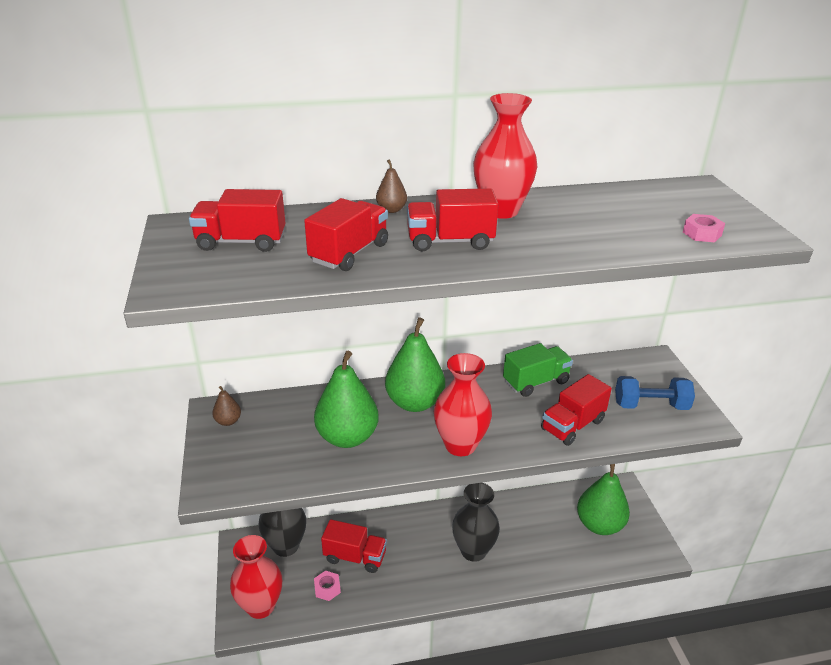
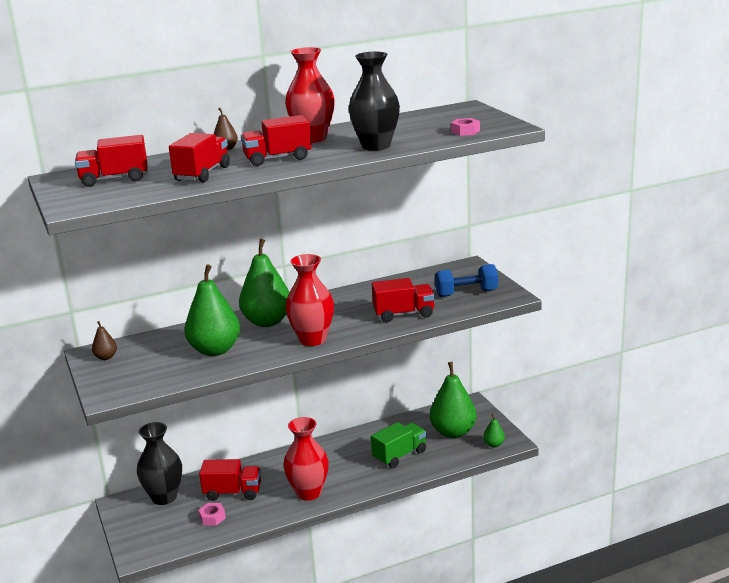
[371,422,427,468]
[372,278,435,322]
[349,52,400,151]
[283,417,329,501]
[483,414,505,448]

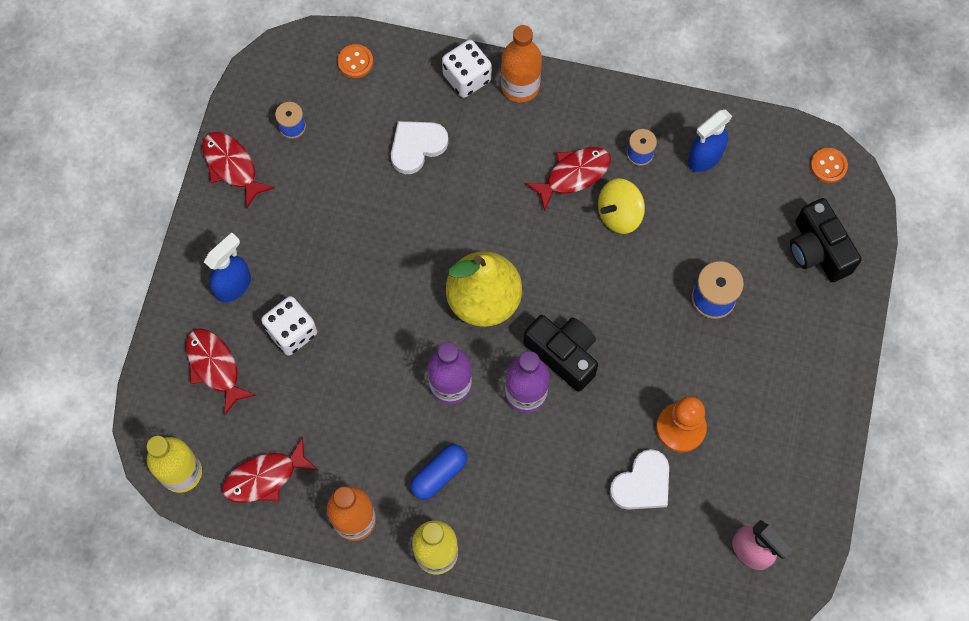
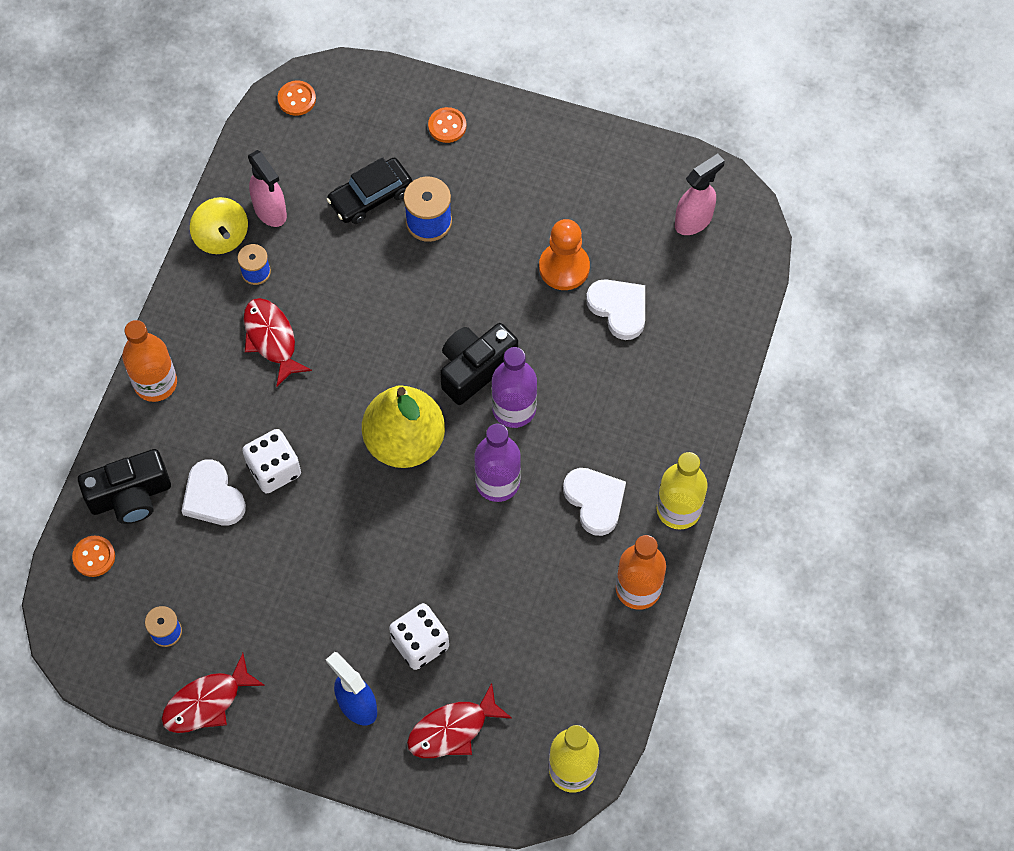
[242,429,301,493]
[248,150,287,227]
[190,197,248,254]
[78,449,171,524]
[222,437,318,503] (first image)
[563,468,626,536]
[428,107,466,143]
[327,157,412,224]

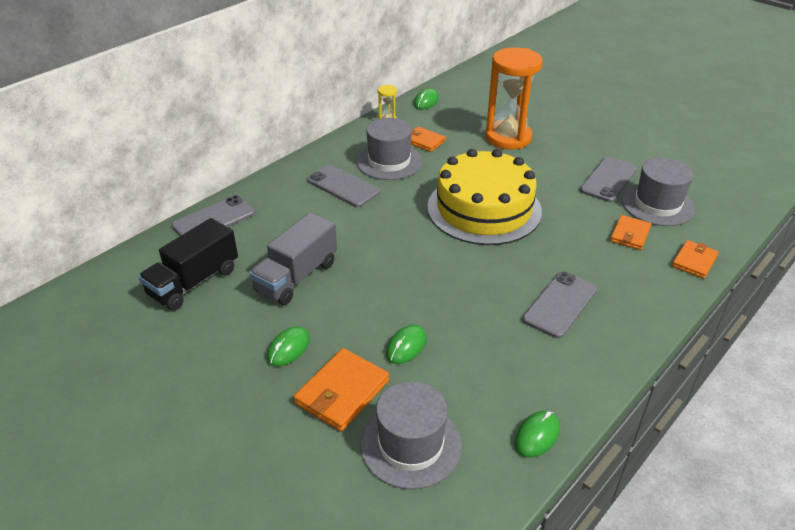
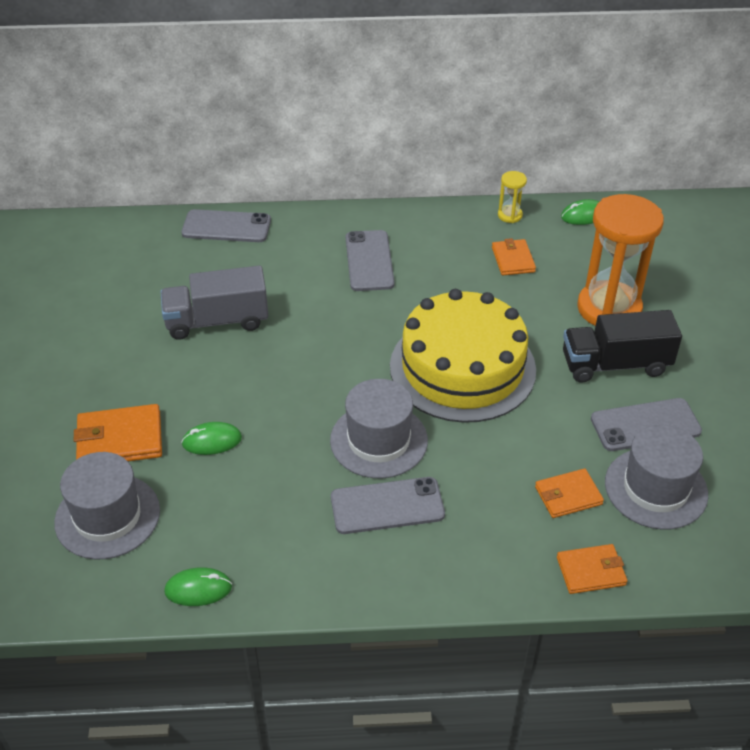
[330,379,428,478]
[563,310,682,383]
[267,326,310,366] (first image)

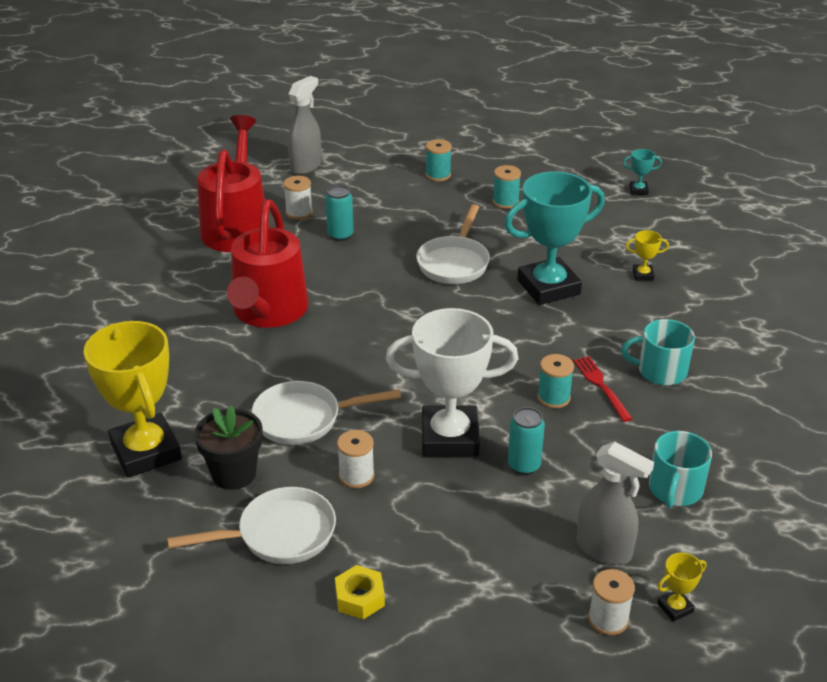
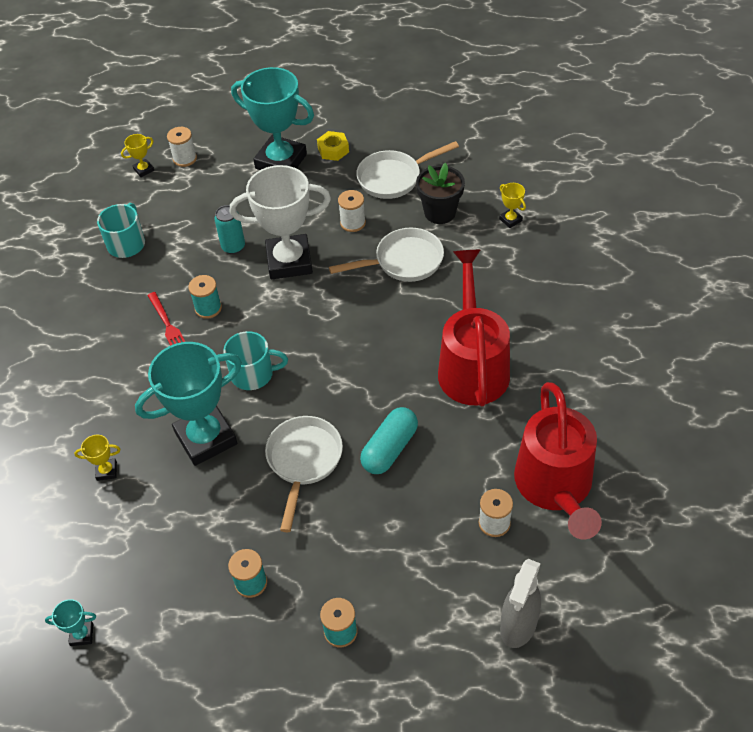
[325,185,354,241] (first image)
[223,331,288,390]
[499,183,526,228]
[577,442,654,565] (first image)
[231,67,314,170]
[360,407,418,474]

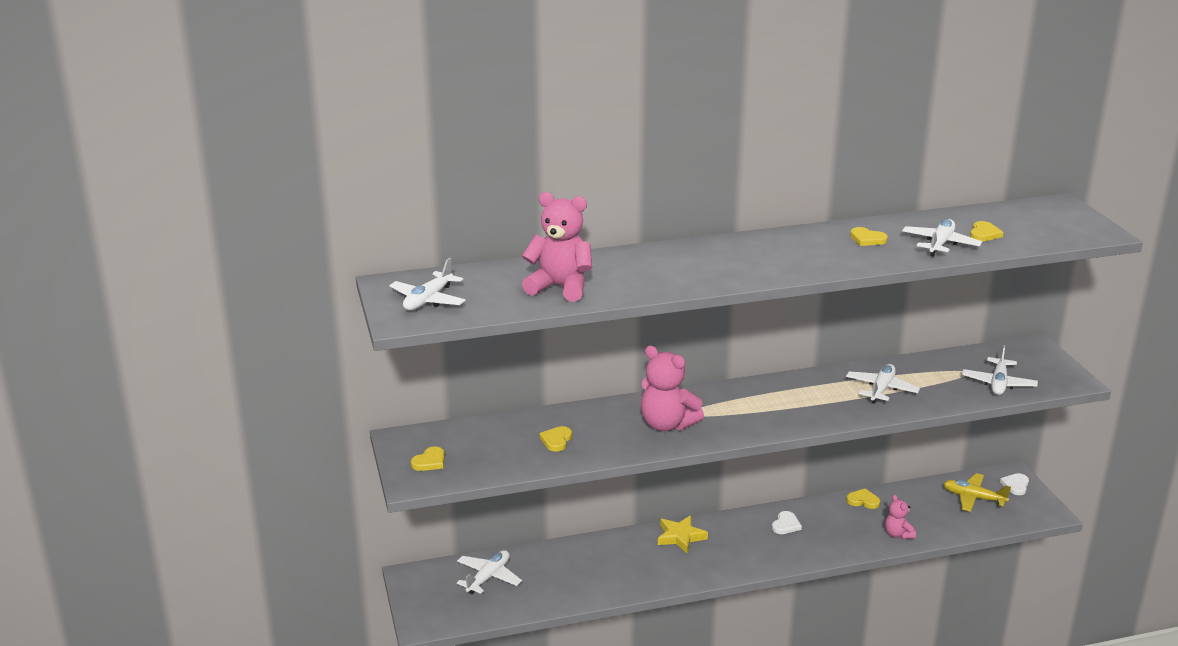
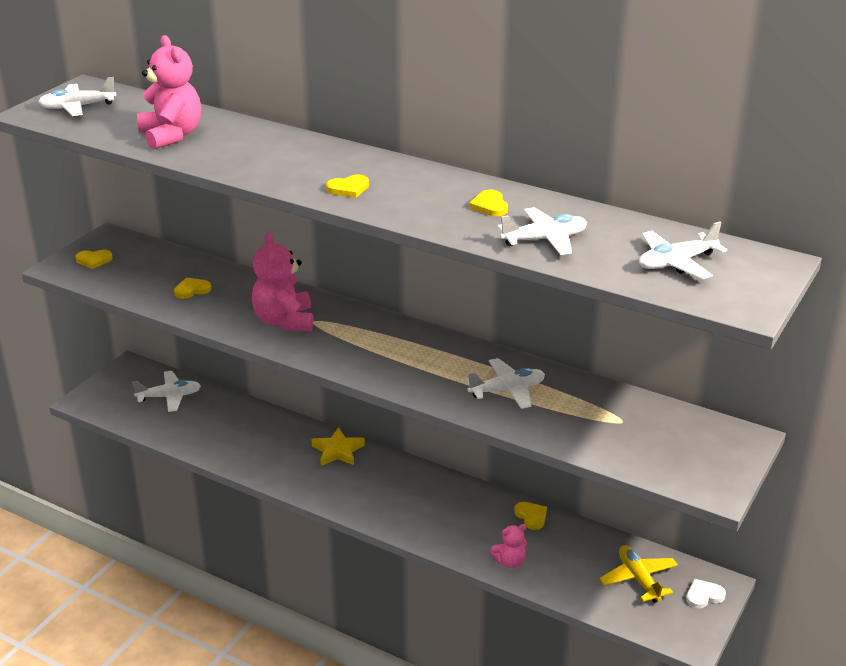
[326,175,369,198]
[639,222,727,279]
[490,524,527,568]
[772,511,802,534] (first image)

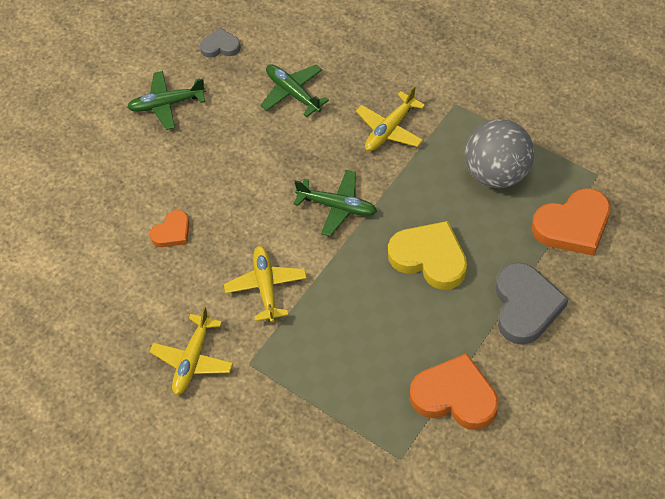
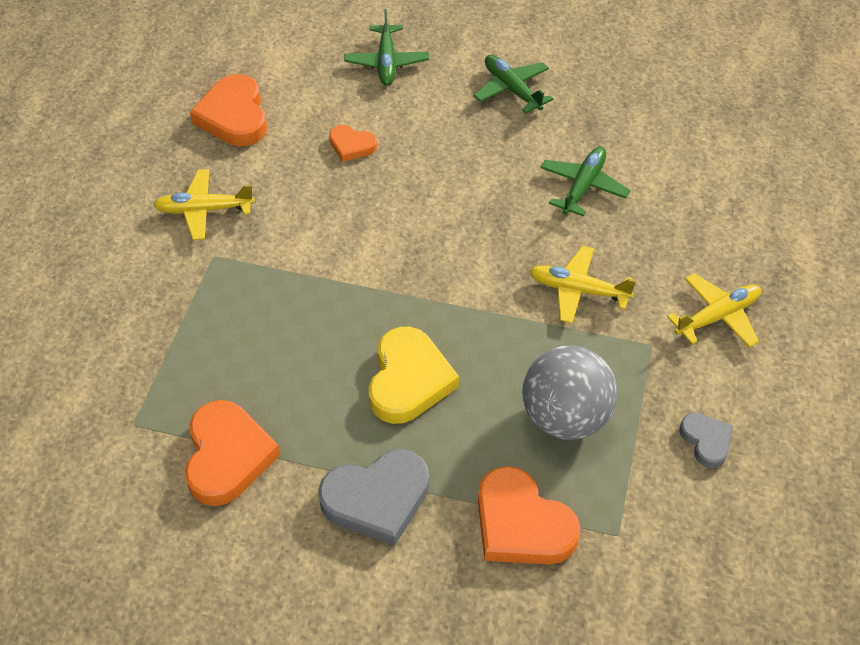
[679,413,733,468]
[344,9,429,86]
[667,273,761,348]
[190,74,267,146]

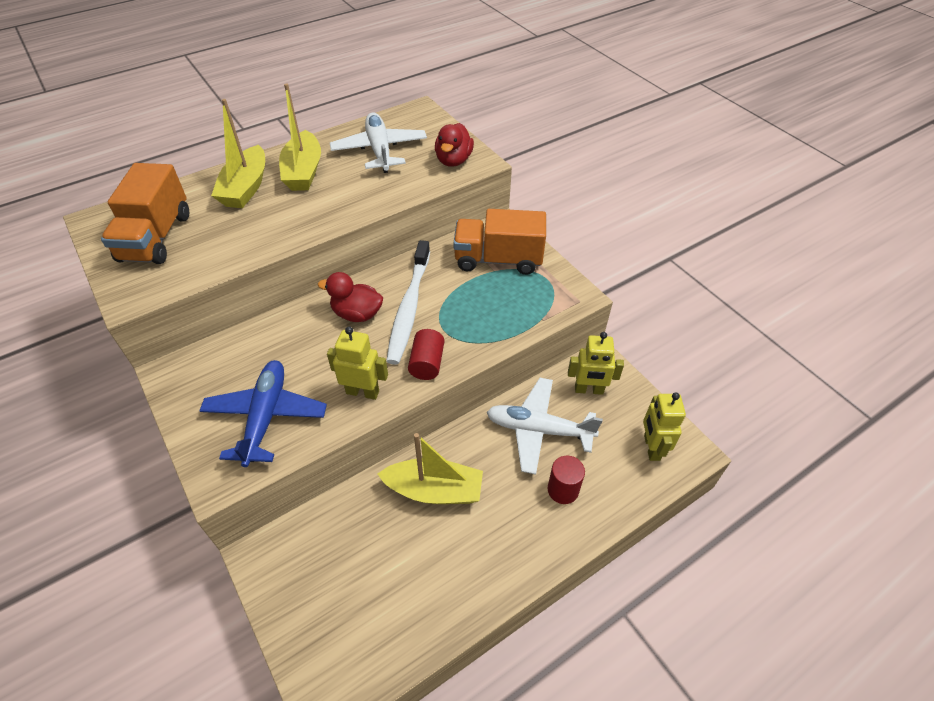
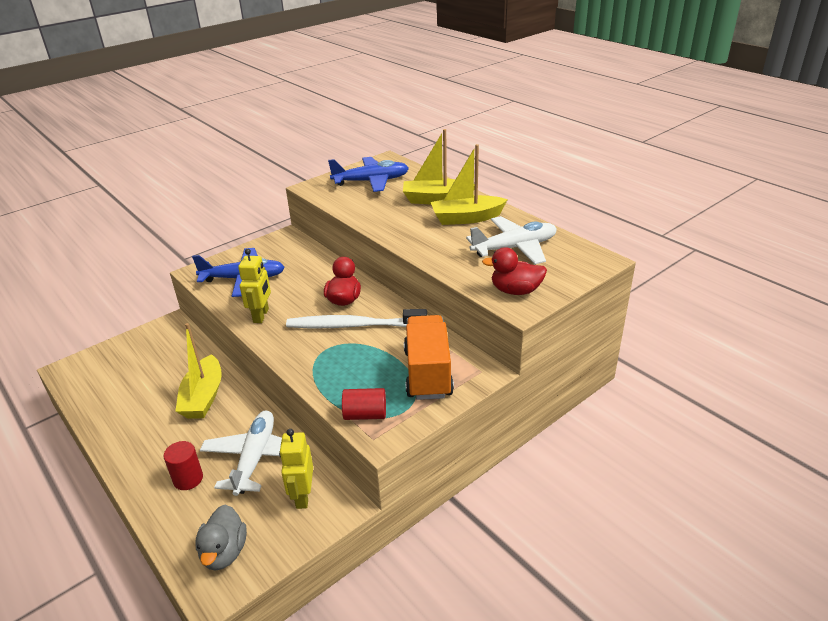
[328,157,409,192]
[342,388,386,420]
[195,505,247,571]

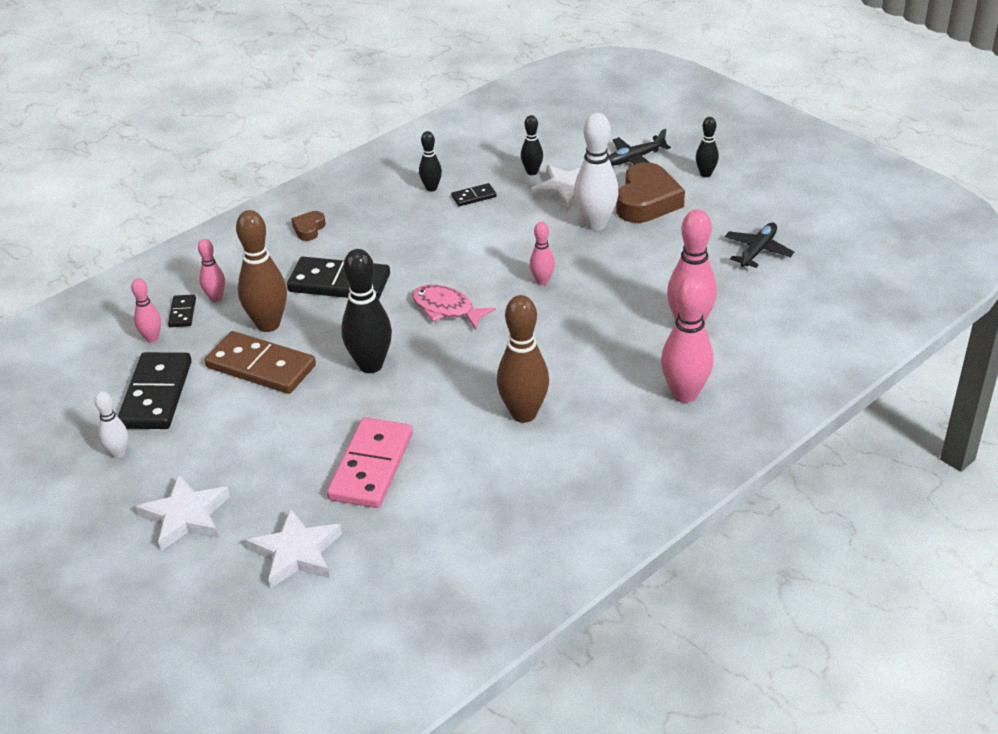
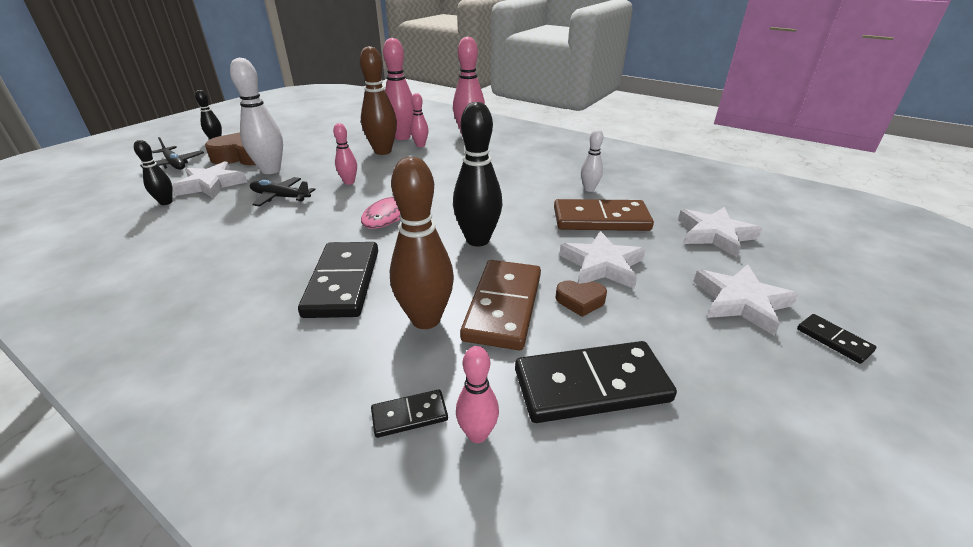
[419,131,442,192] (first image)
[797,314,876,364]
[555,280,607,317]
[250,177,315,207]
[410,93,429,147]
[360,46,397,155]
[581,129,603,192]
[554,199,654,231]
[560,231,646,289]

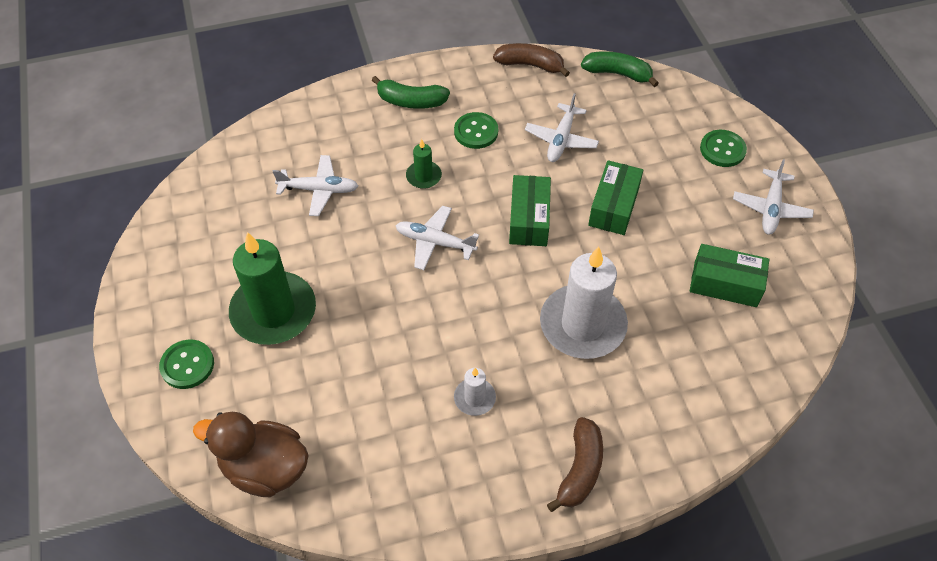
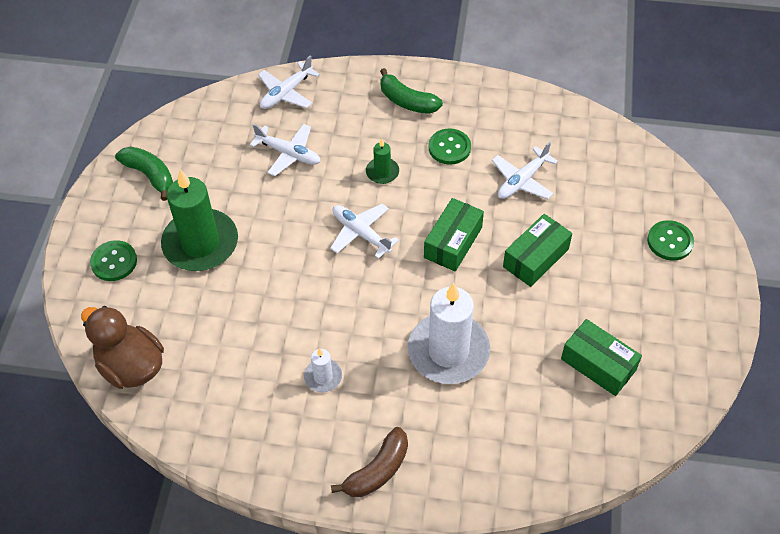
[493,43,570,77] (first image)
[115,146,173,201]
[258,56,320,109]

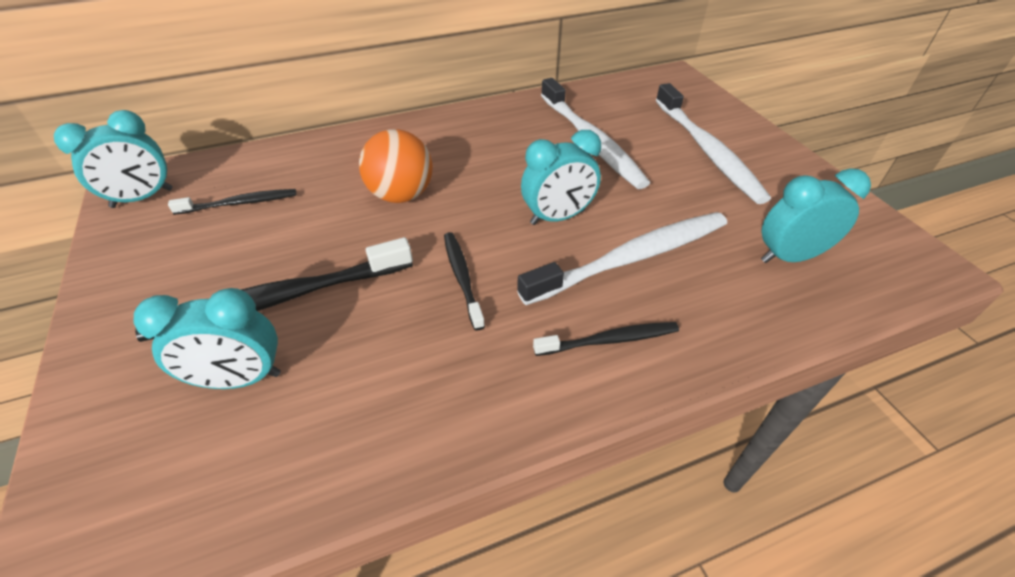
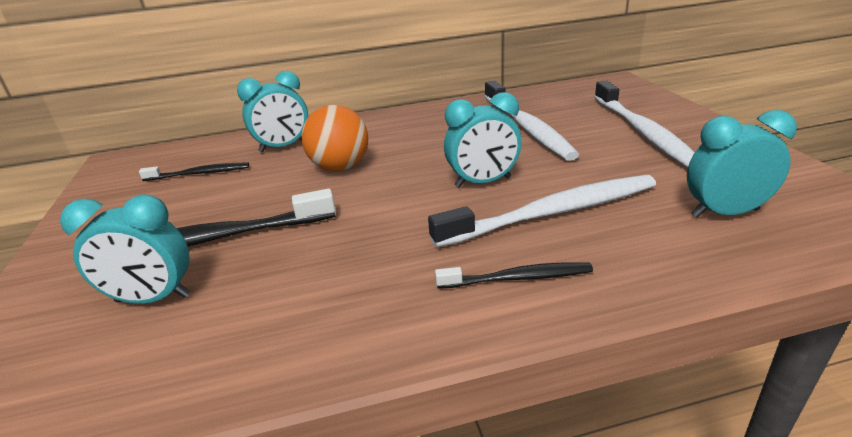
[237,71,308,152]
[444,232,485,330] (first image)

